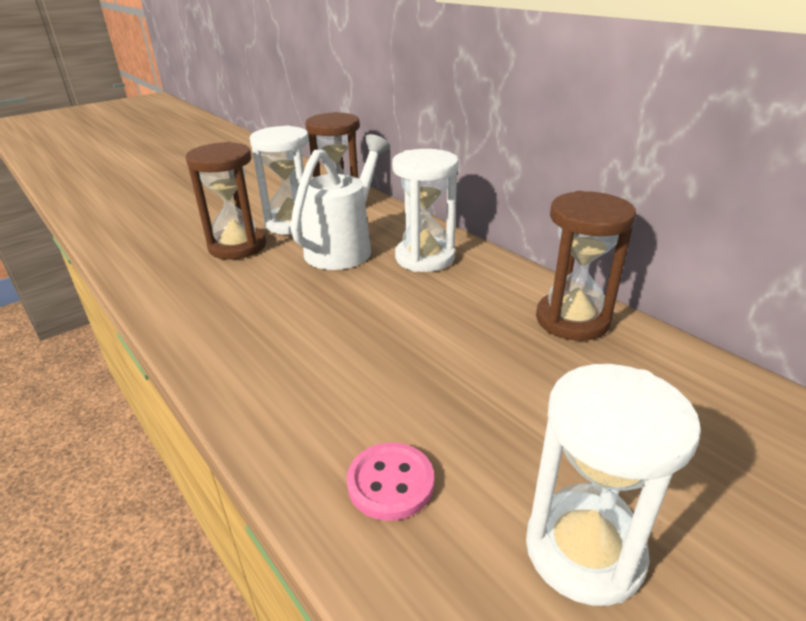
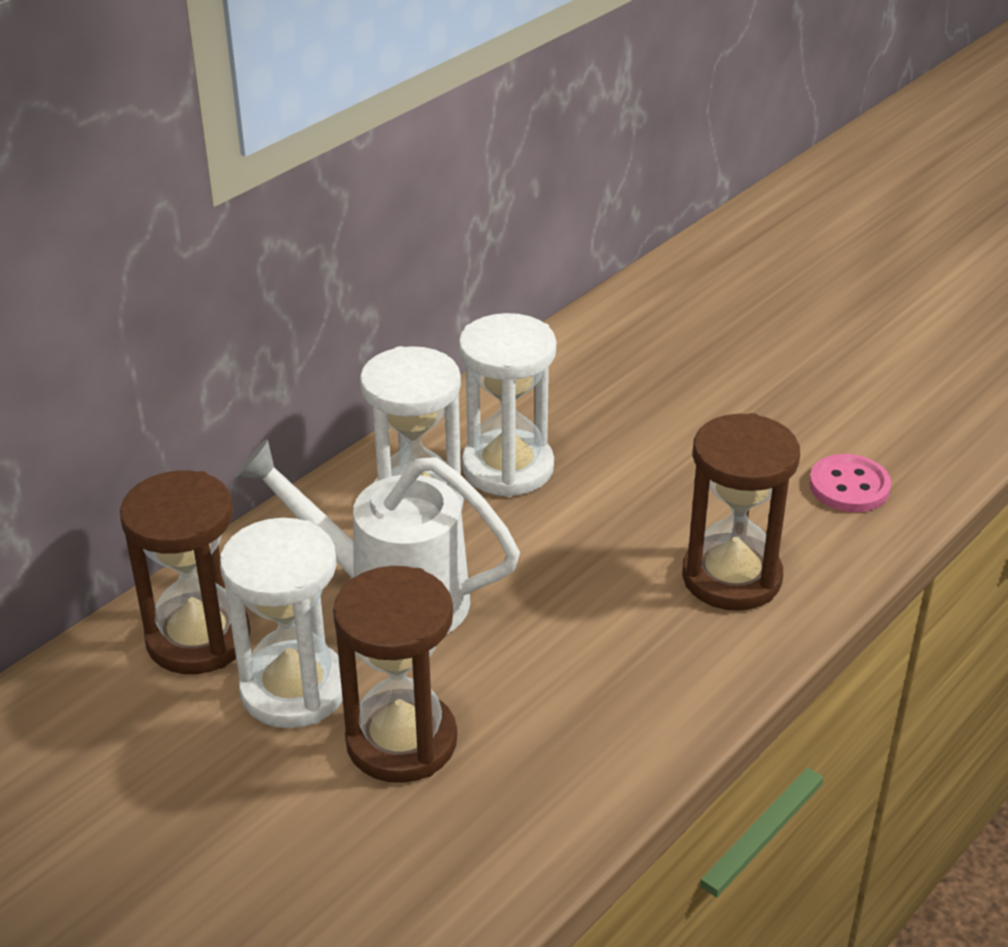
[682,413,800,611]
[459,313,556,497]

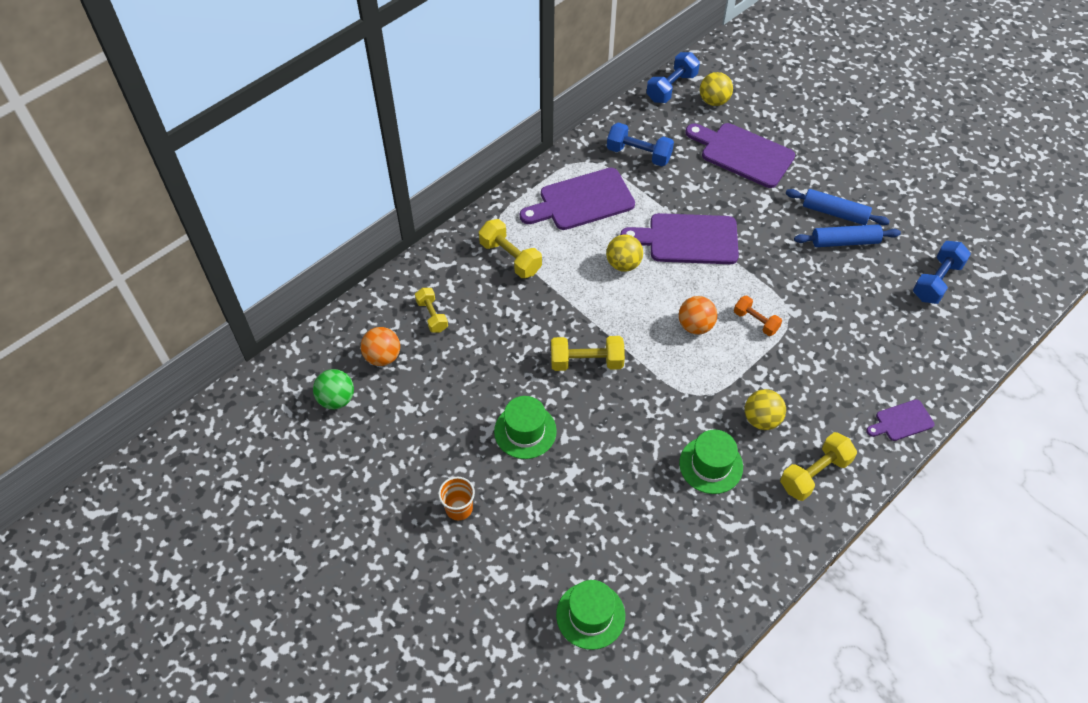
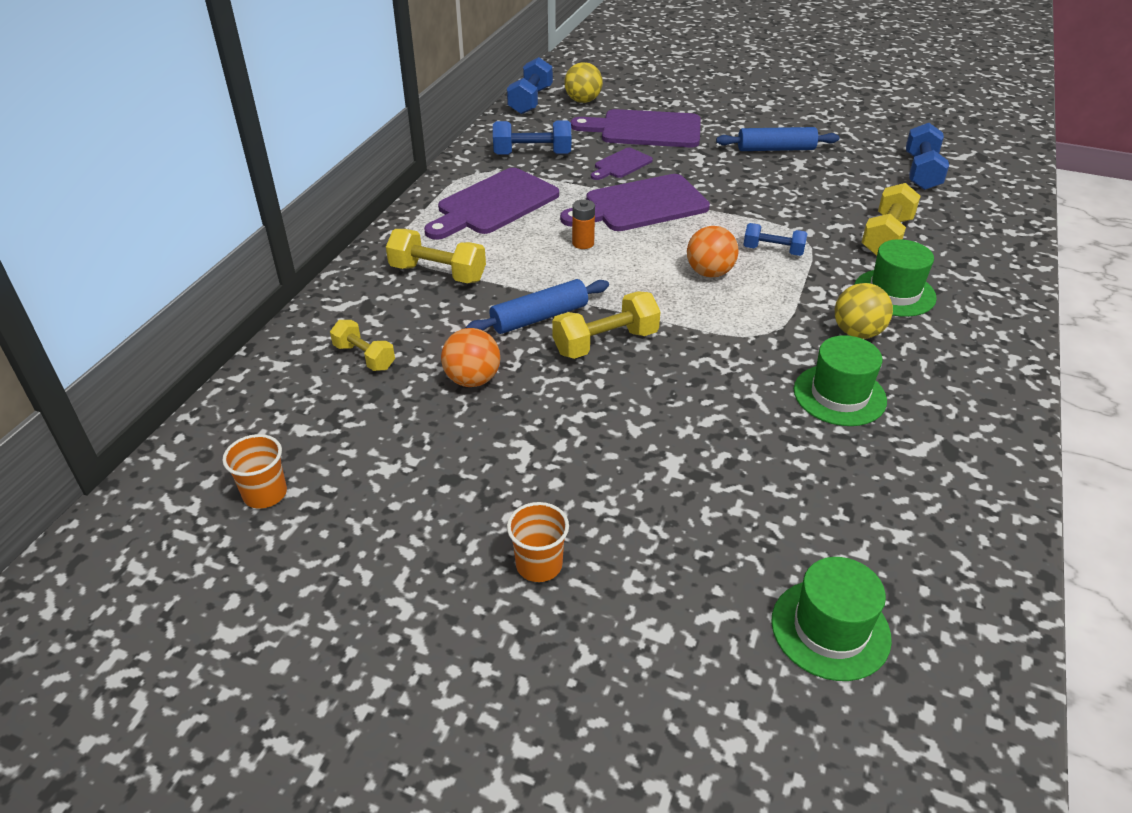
[465,279,609,334]
[572,199,595,249]
[743,223,807,256]
[441,328,500,387]
[222,434,287,509]
[854,239,937,317]
[591,148,653,180]
[861,183,921,256]

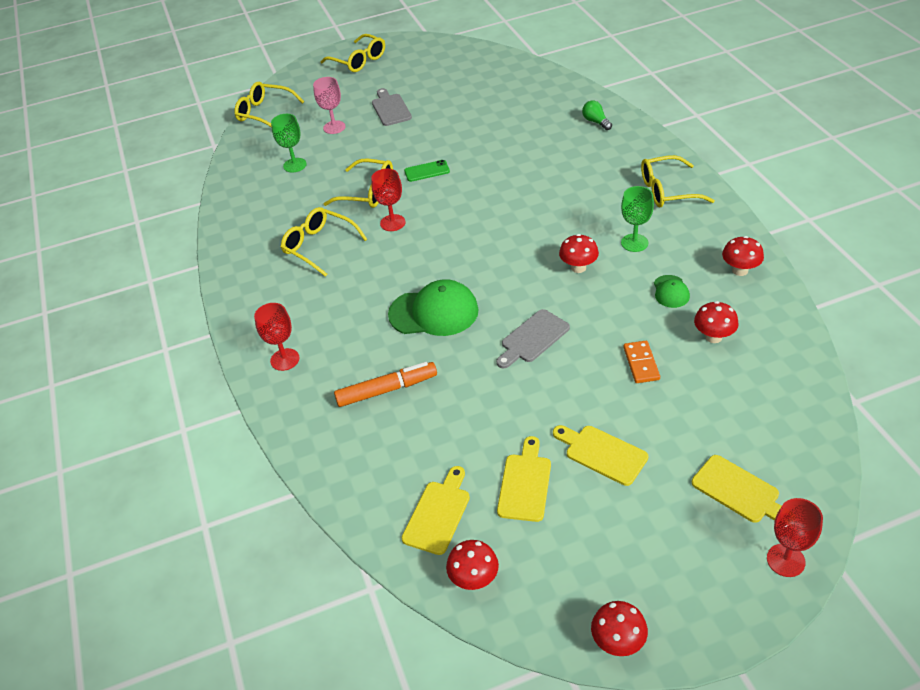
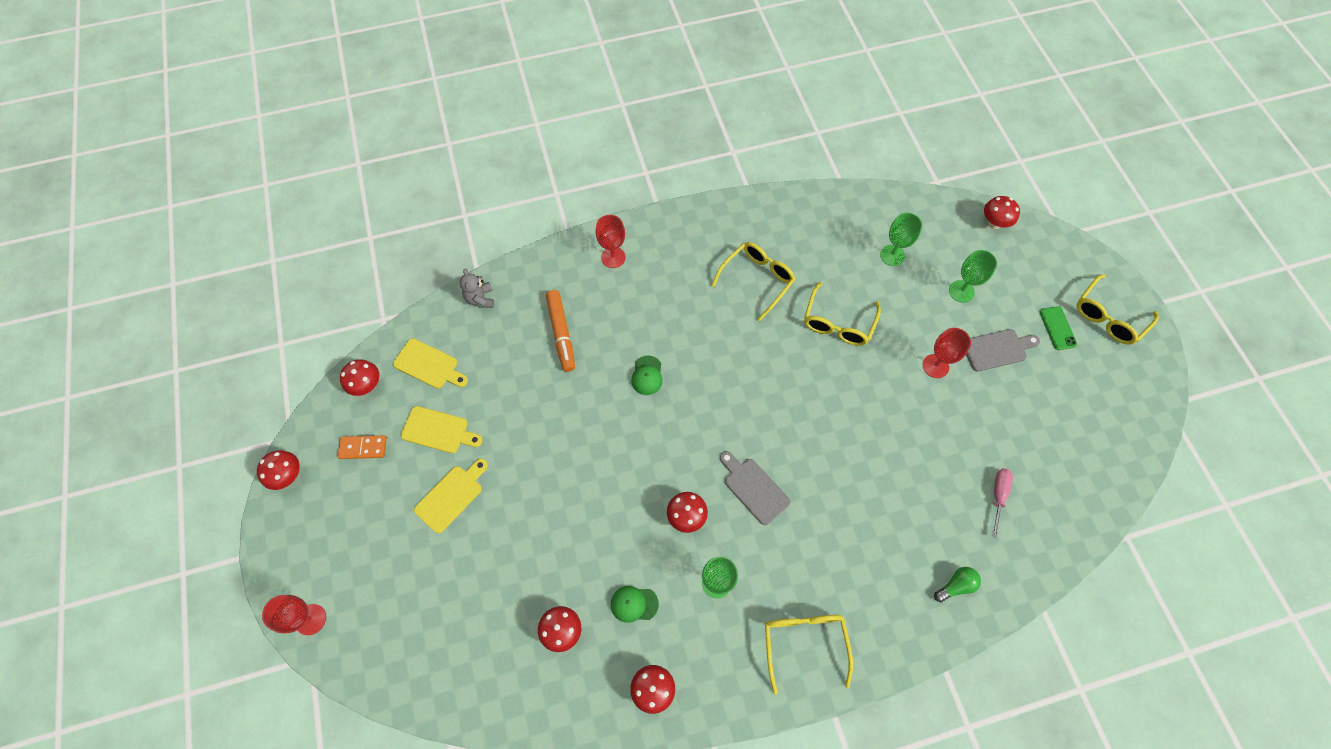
[949,250,997,303]
[984,196,1020,229]
[1040,306,1077,350]
[923,328,971,378]
[631,356,663,395]
[720,451,790,525]
[337,435,387,459]
[692,455,781,523] (first image)
[459,268,494,308]
[992,468,1013,538]

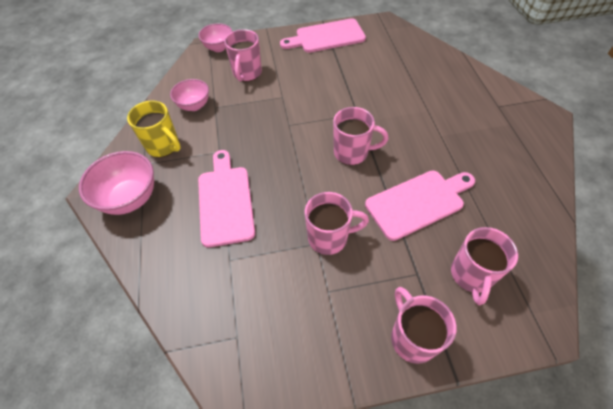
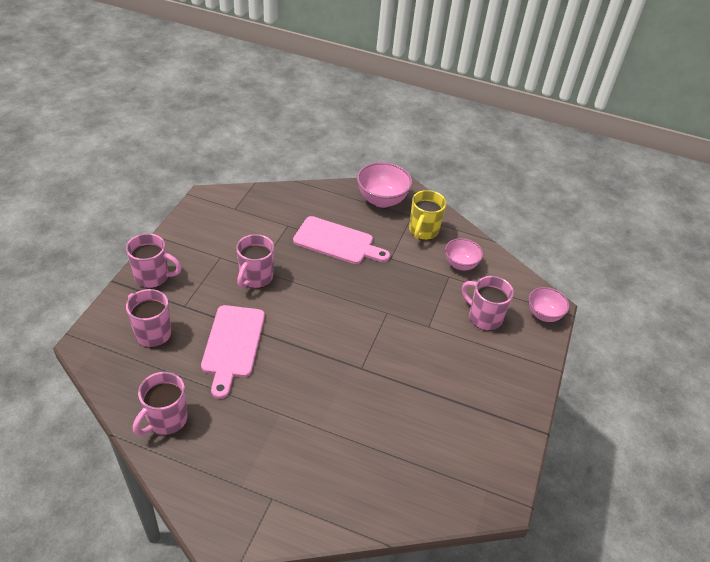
[280,18,366,53] (first image)
[409,190,446,240]
[133,372,188,435]

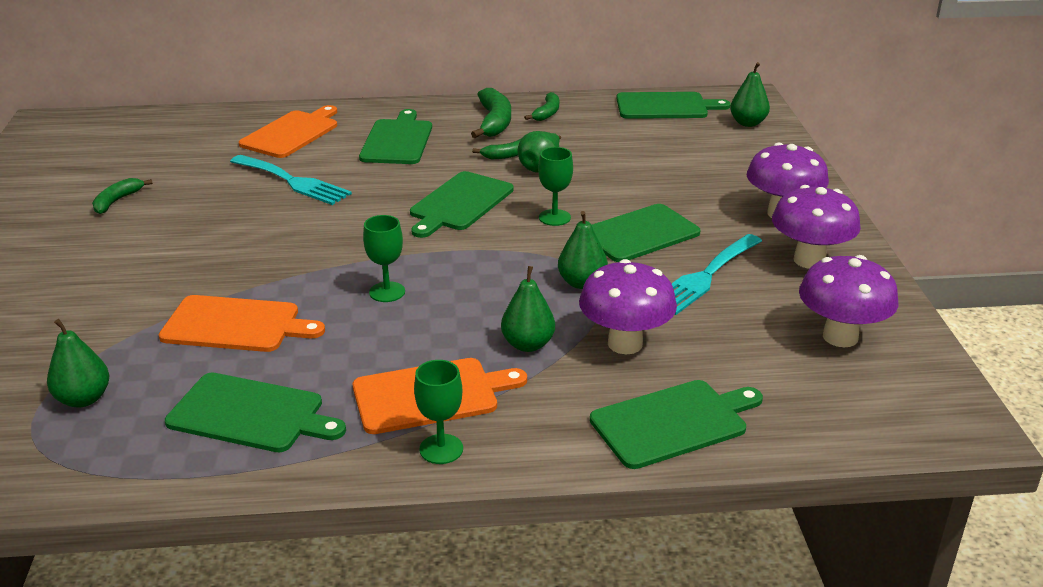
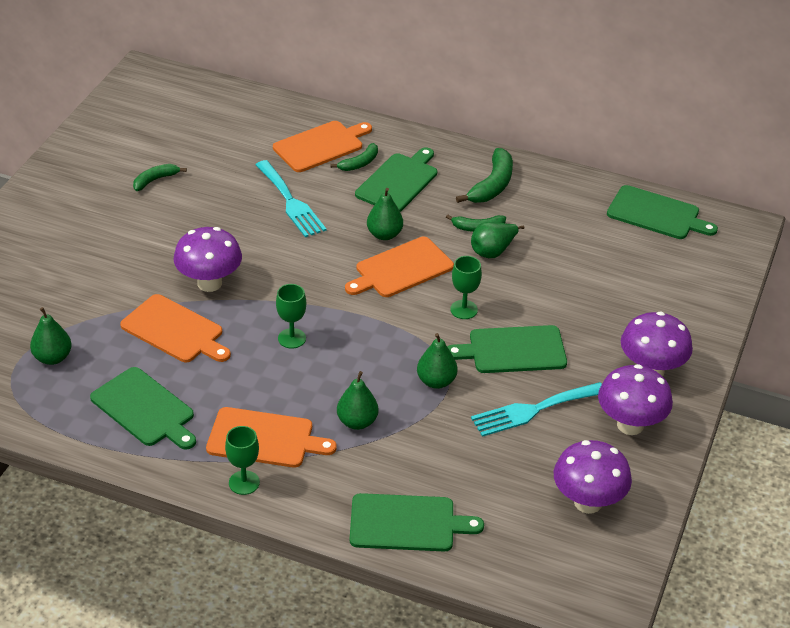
[367,188,403,240]
[330,143,378,171]
[345,237,454,297]
[173,227,242,292]

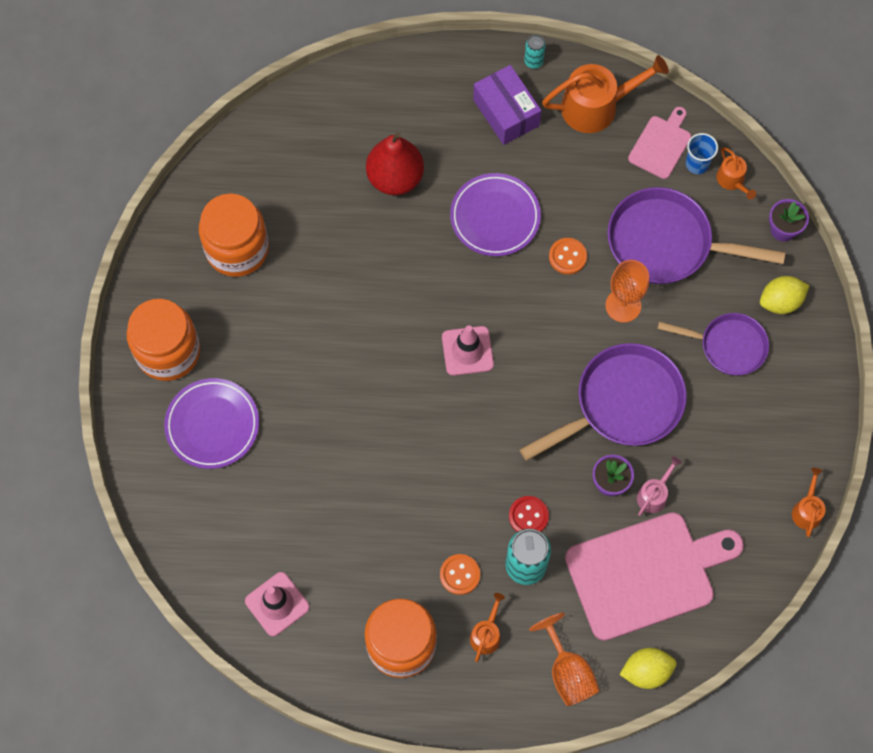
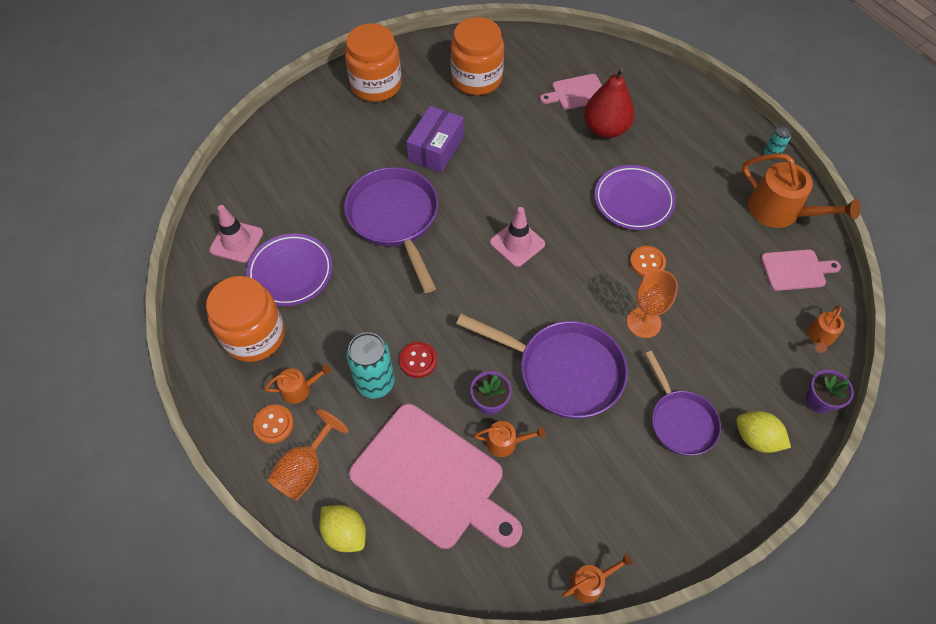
[406,106,464,173]
[686,133,718,174] (first image)
[344,167,438,293]
[246,233,333,306]
[474,421,545,457]
[253,404,294,444]
[540,74,602,110]

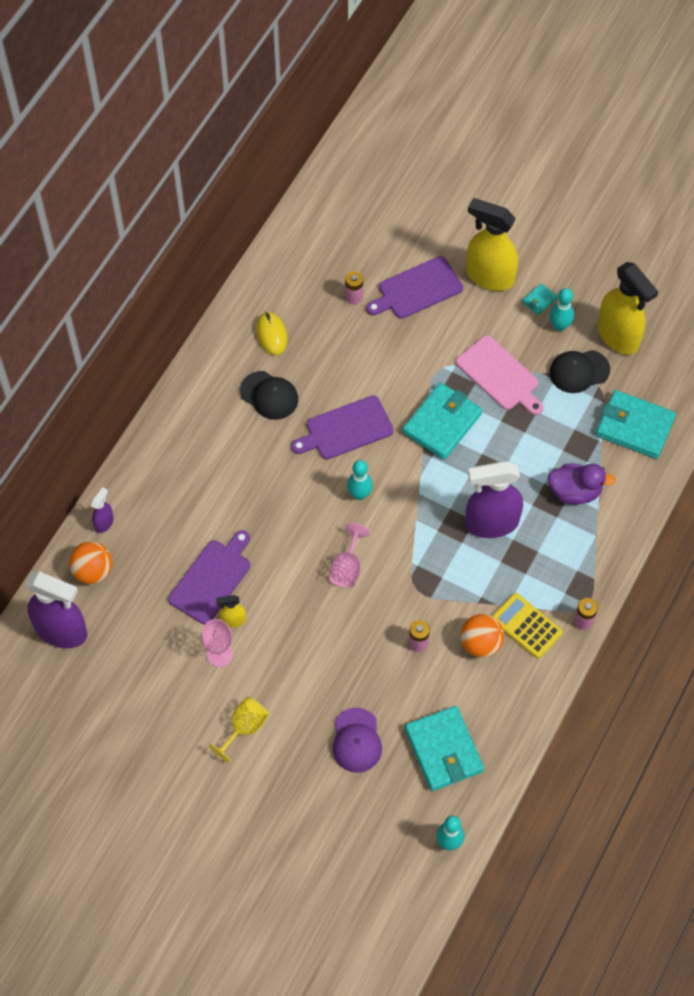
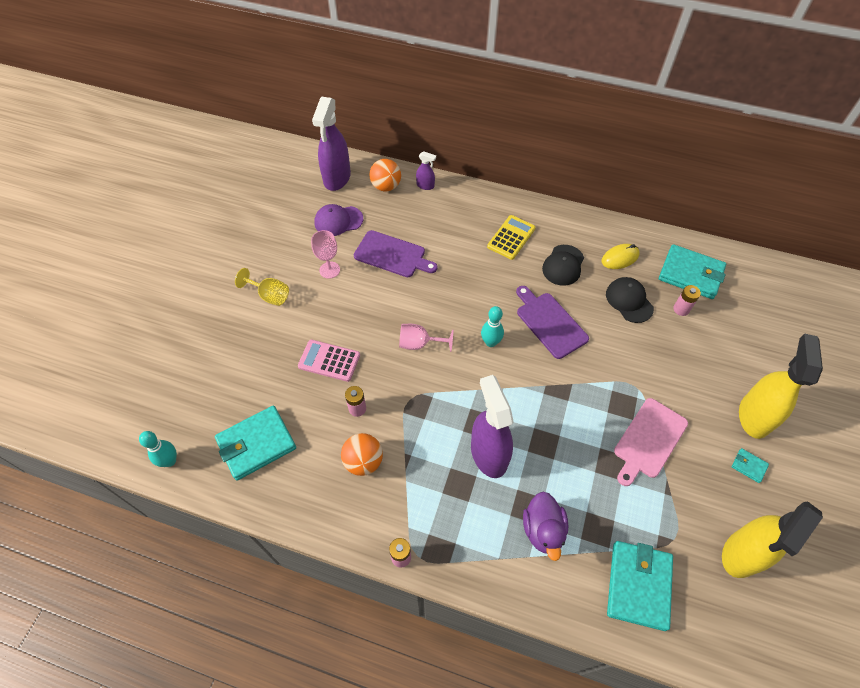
[366,256,463,319] (first image)
[550,288,574,331] (first image)
[606,277,654,323]
[659,244,726,299]
[487,215,536,260]
[216,595,246,628] (first image)
[314,204,363,236]
[298,340,360,382]

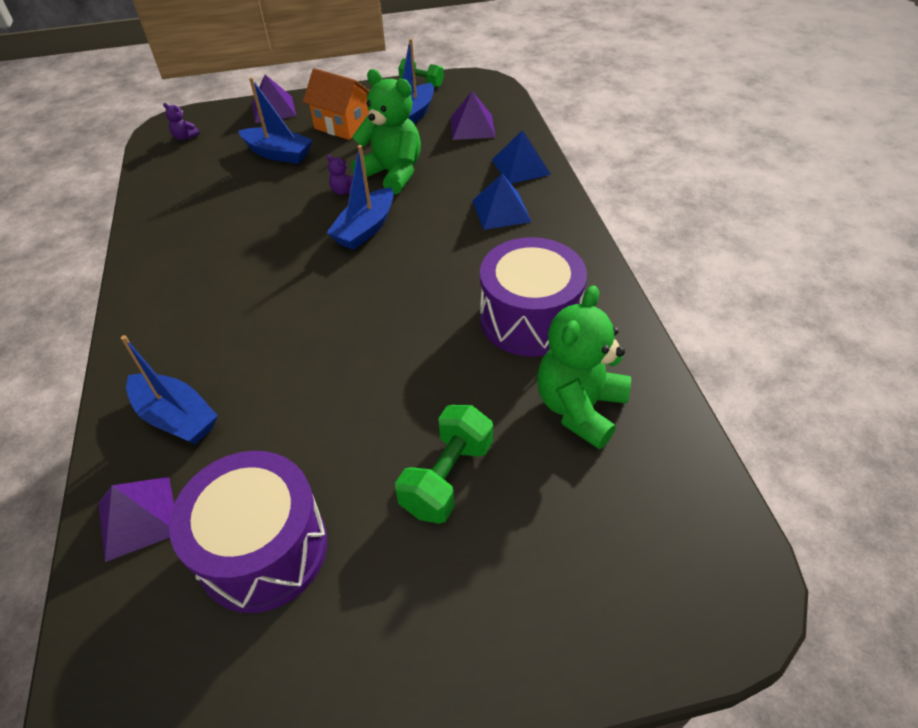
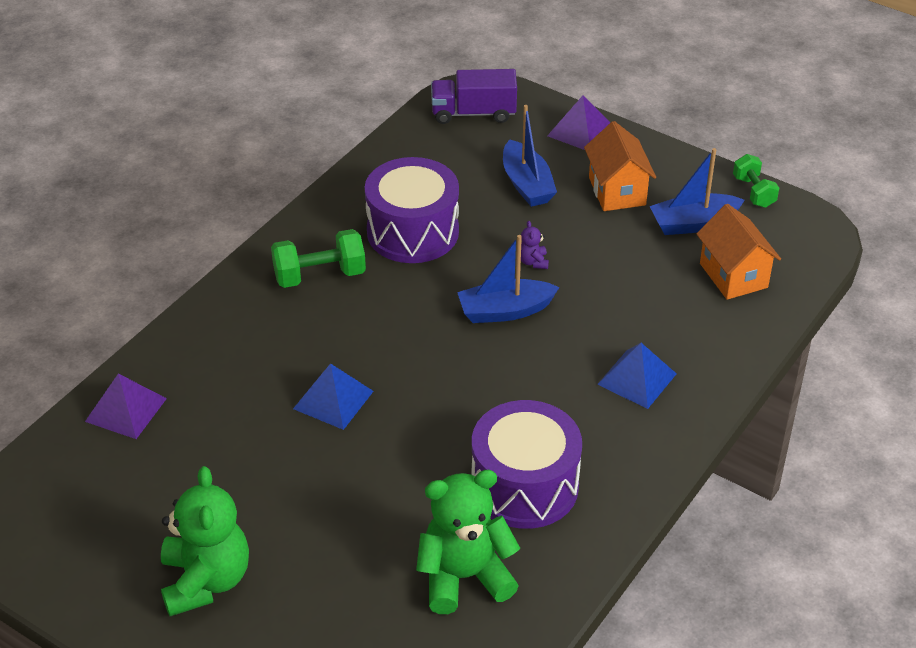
[161,466,249,616]
[696,204,781,300]
[431,69,517,124]
[293,363,374,430]
[121,335,218,444] (first image)
[271,229,366,288]
[365,157,459,263]

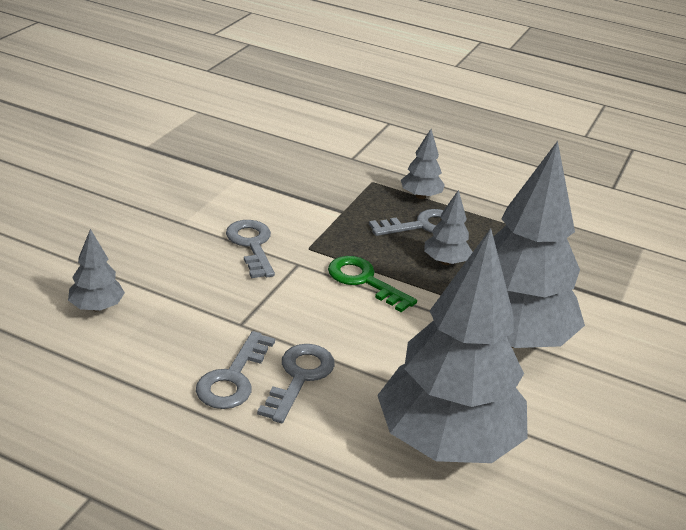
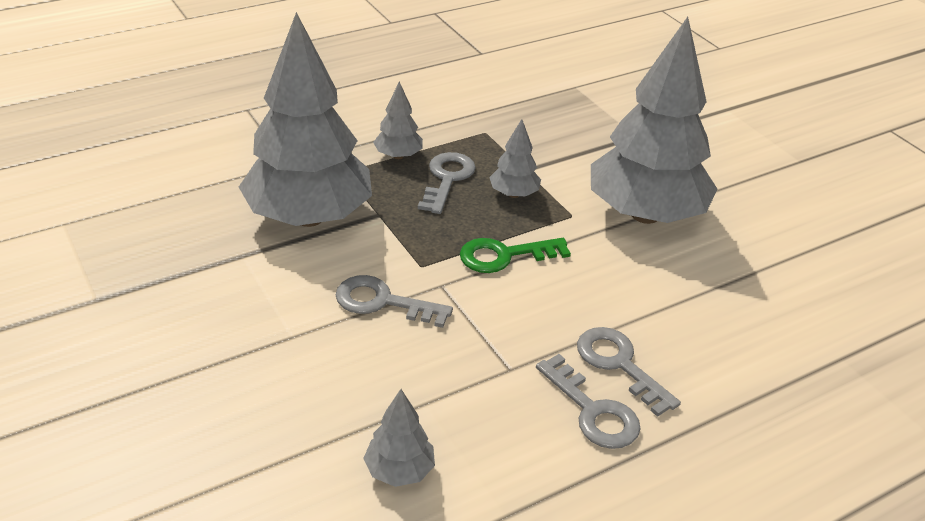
[239,12,372,227]

